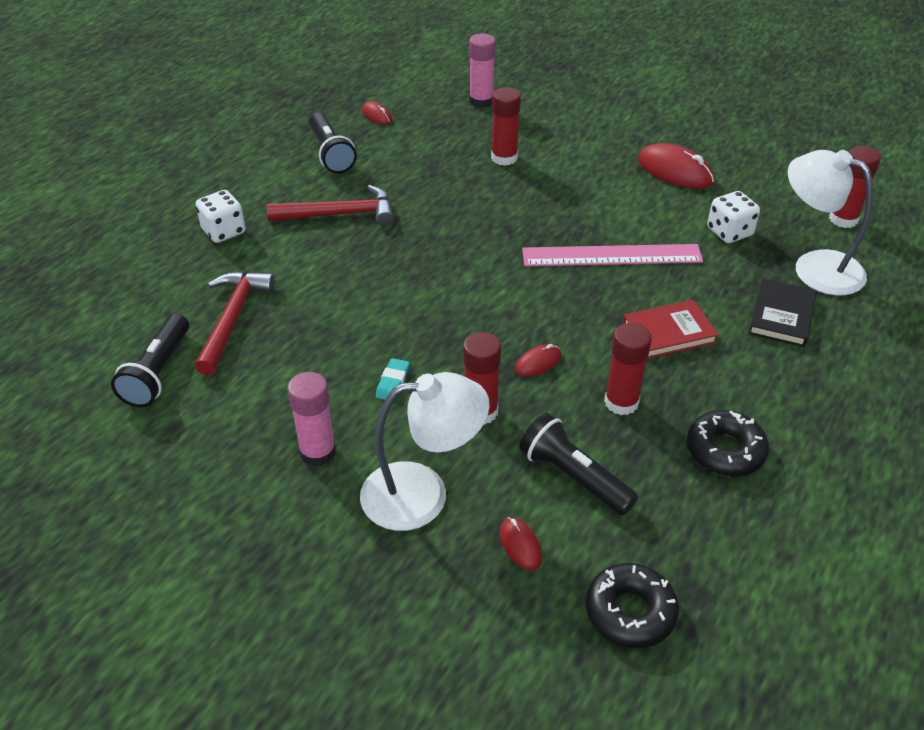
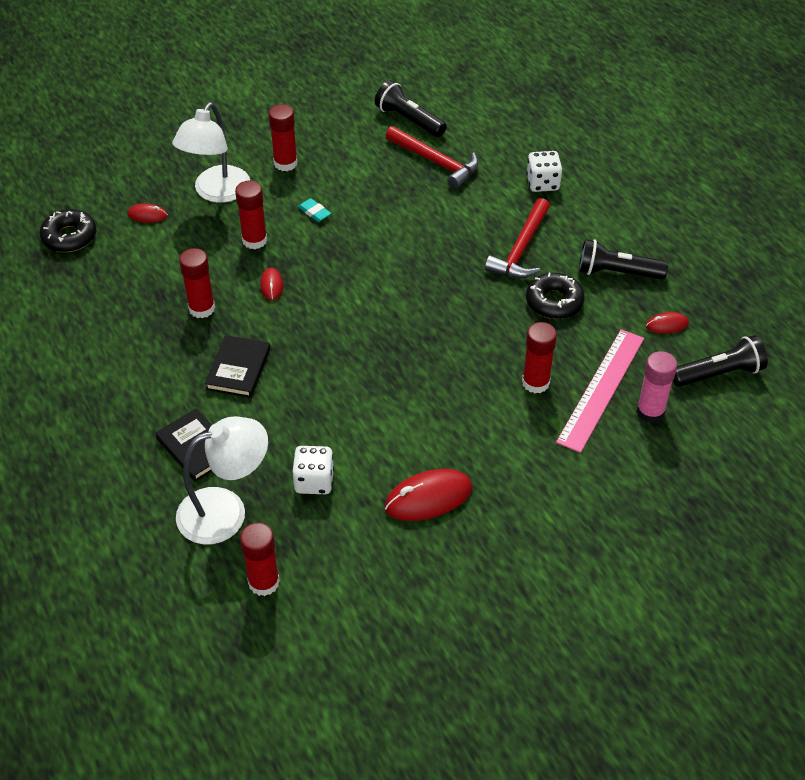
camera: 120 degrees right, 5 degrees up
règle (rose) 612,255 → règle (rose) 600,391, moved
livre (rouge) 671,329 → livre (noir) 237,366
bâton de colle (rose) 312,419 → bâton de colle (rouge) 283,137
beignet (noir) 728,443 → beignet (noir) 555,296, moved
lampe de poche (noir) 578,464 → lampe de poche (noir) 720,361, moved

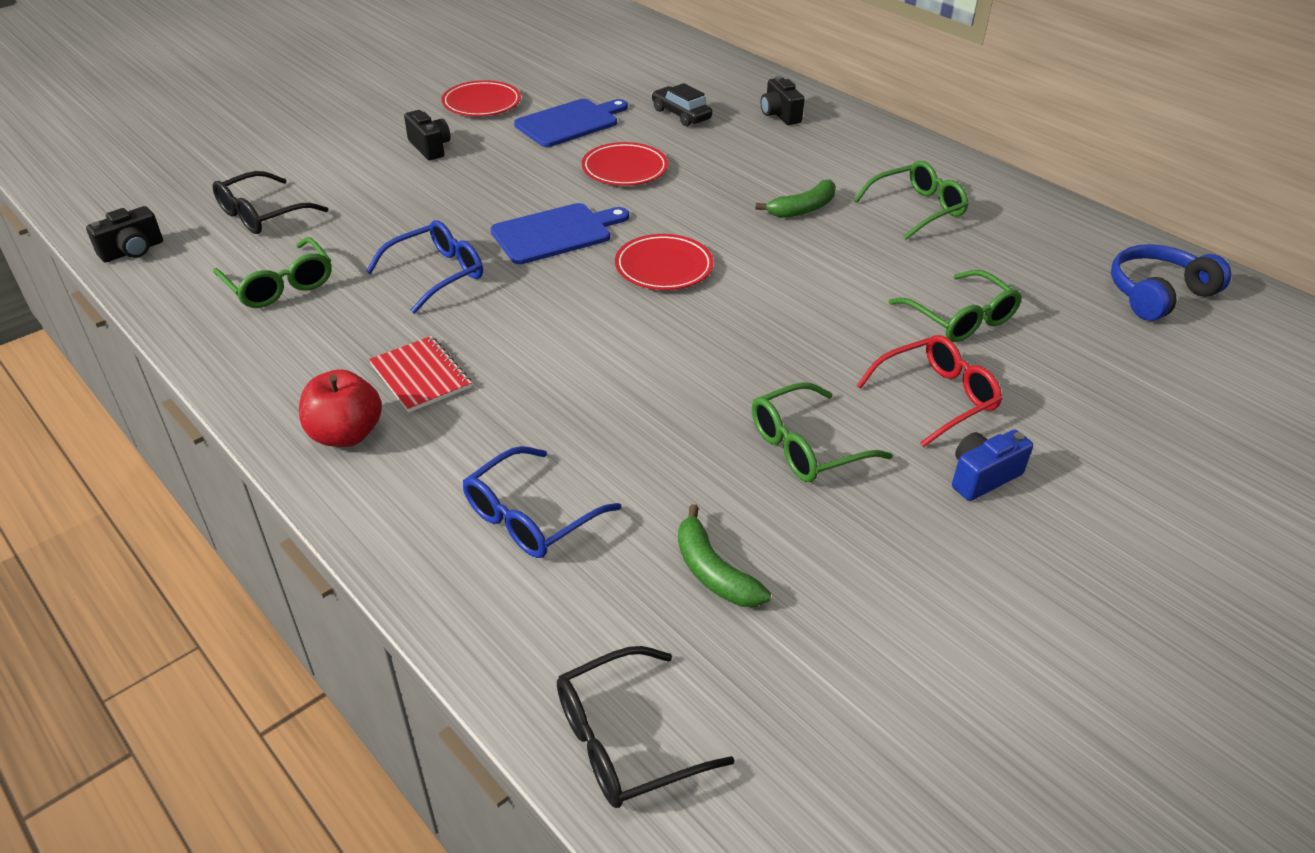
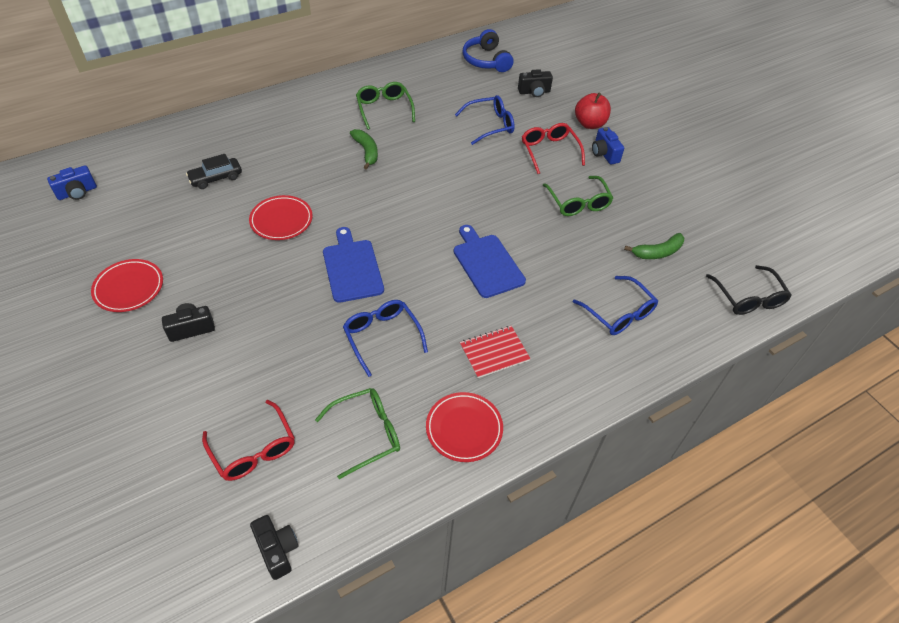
camera: 80 degrees left, 10 degrees up
appareil photo (noir) 783,100 → appareil photo (noir) 535,83, moved
planche à découper (bleu) 571,123 → planche à découper (bleu) 490,261, moved
lunettes (noir) 270,202 → lunettes (rouge) 248,440
assiette (rouge) 664,262 → assiette (rouge) 464,427, moved
lunettes (vert) 955,306 → lunettes (bleu) 485,120
pomme (rouge) 340,408 → pomme (rouge) 593,111, moved
- → appareil photo (bleu) 72,182

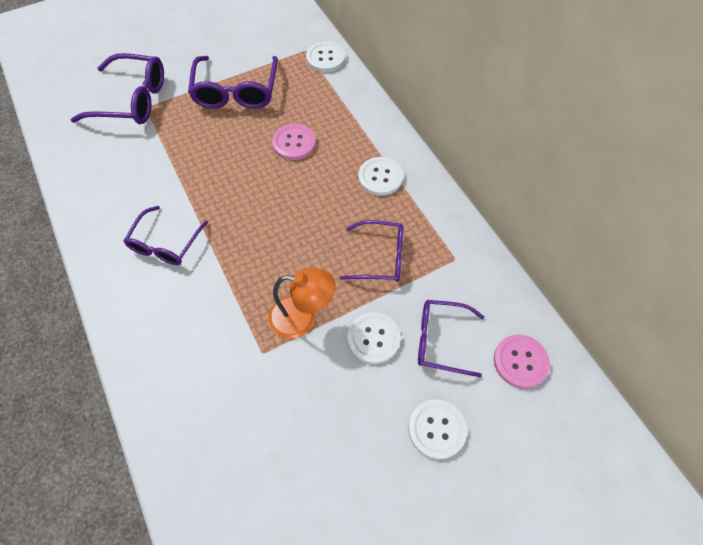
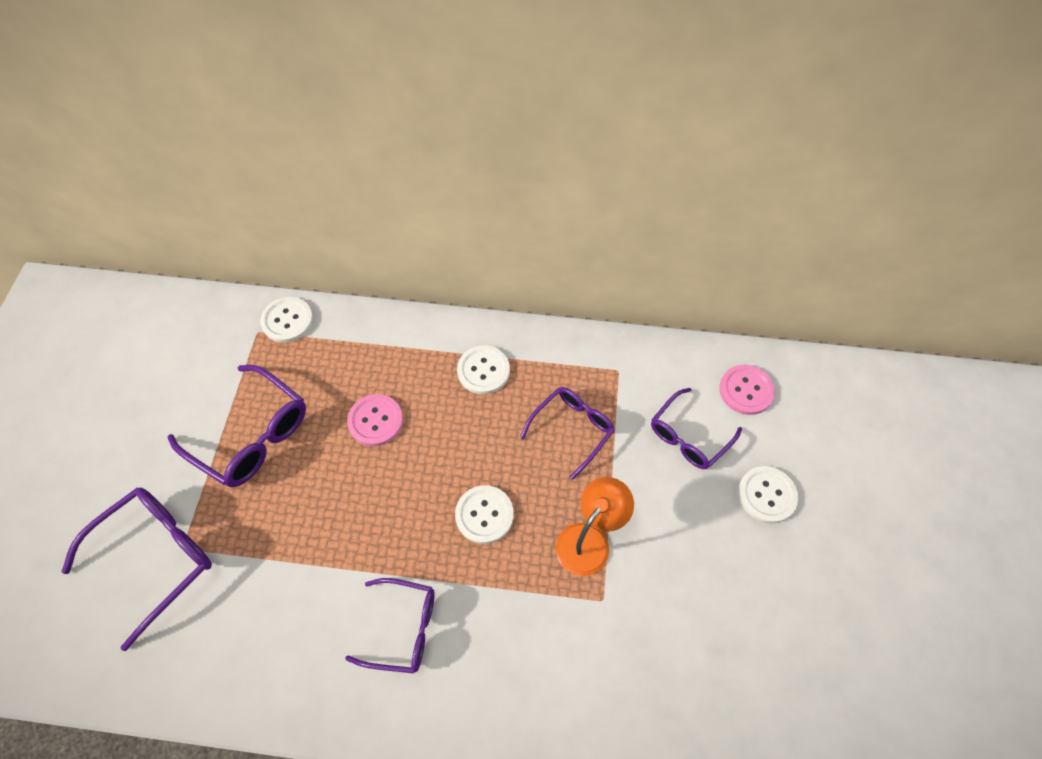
camera: 55 degrees left, 0 degrees up
lunettes (violet) 165,235 → lunettes (violet) 390,625, 45 degrees counterclockwise
bouton (blanc) 374,338 → bouton (blanc) 484,514, moved

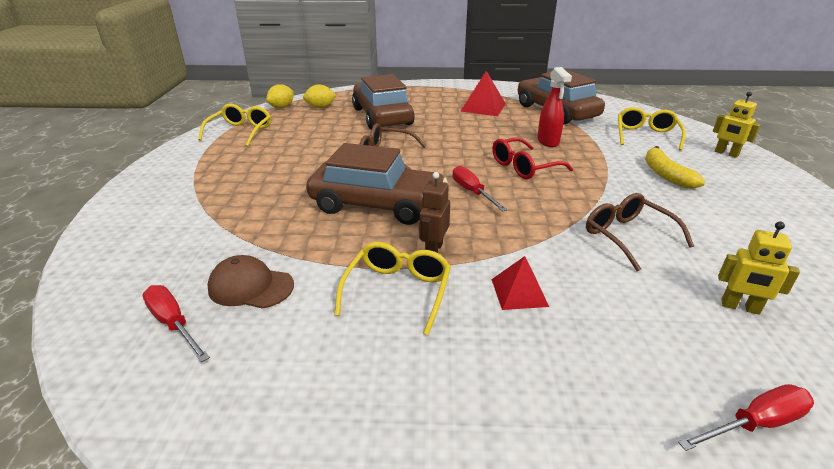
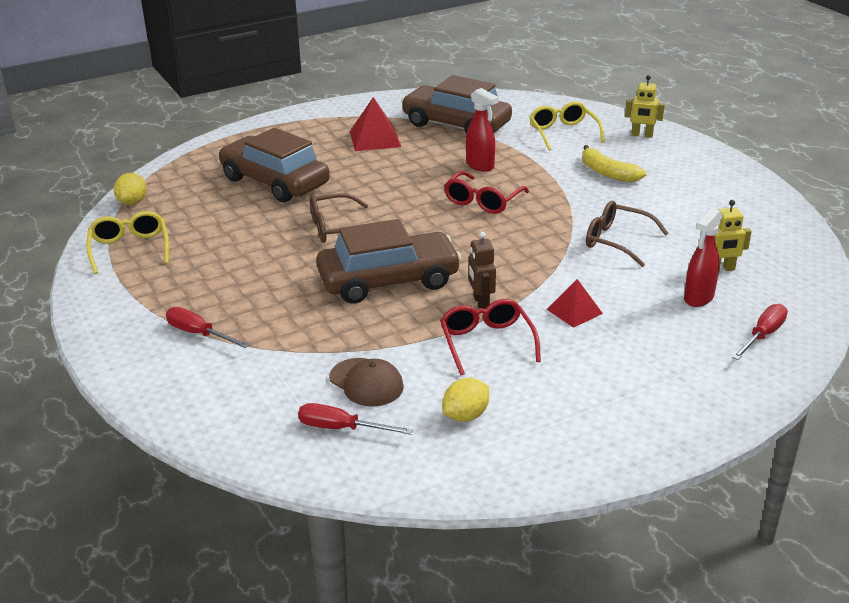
camera: 30 degrees left, 0 degrees up
citron (jaune) 320,96 → citron (jaune) 465,400, moved
tournevis (rouge) 480,189 → tournevis (rouge) 207,327, moved
lunettes (jaune) 393,288 → lunettes (rouge) 490,337
casquette (marron) 250,282 → casquette (marron) 366,382, 120 degrees counterclockwise
- → vaporisateur (rouge) 703,257

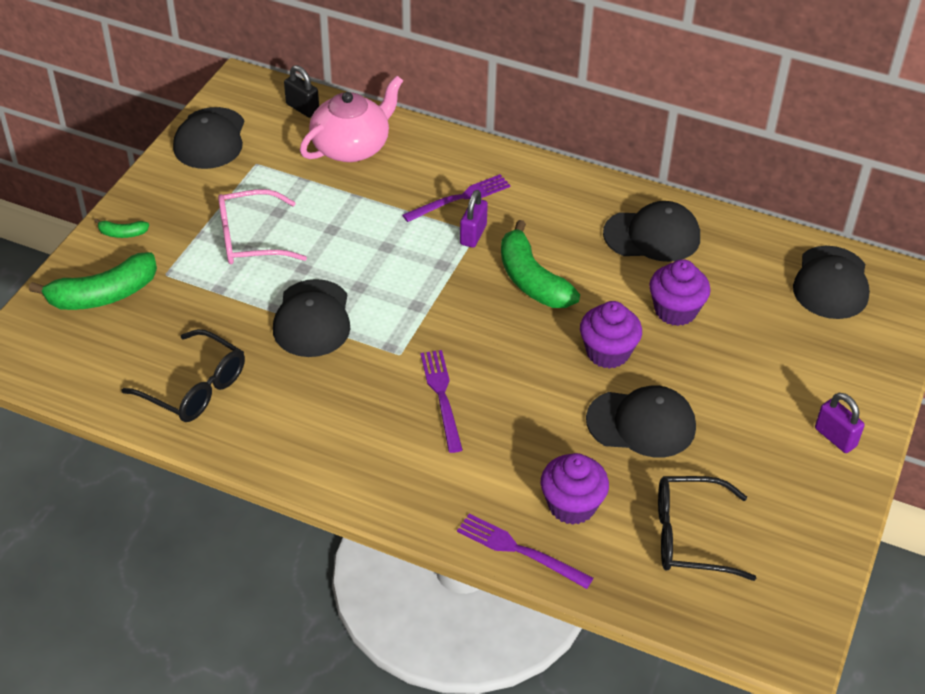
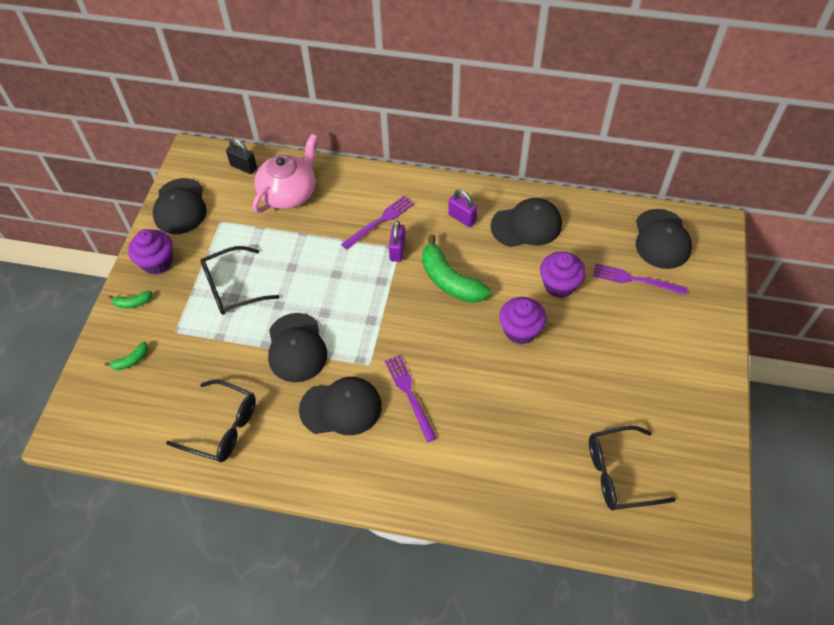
camera: 10 degrees left, 10 degrees up
lunettes (rose) 262,226 → lunettes (noir) 240,280
banane (vert) 93,281 → banane (vert) 126,356, x0.46
casquette (noir) 641,421 → casquette (noir) 340,406, moved
cadenas (violet) 840,423 → cadenas (violet) 463,208, moved
muffin (violet) 575,489 → muffin (violet) 150,252, moved
fourchette (violet) 525,551 → fourchette (violet) 640,279, moved

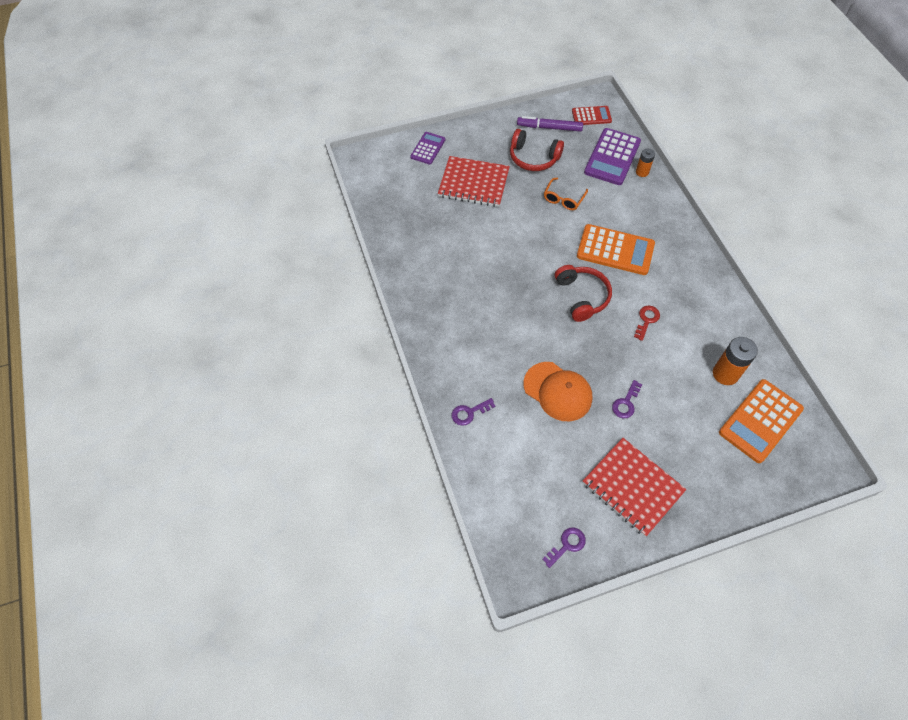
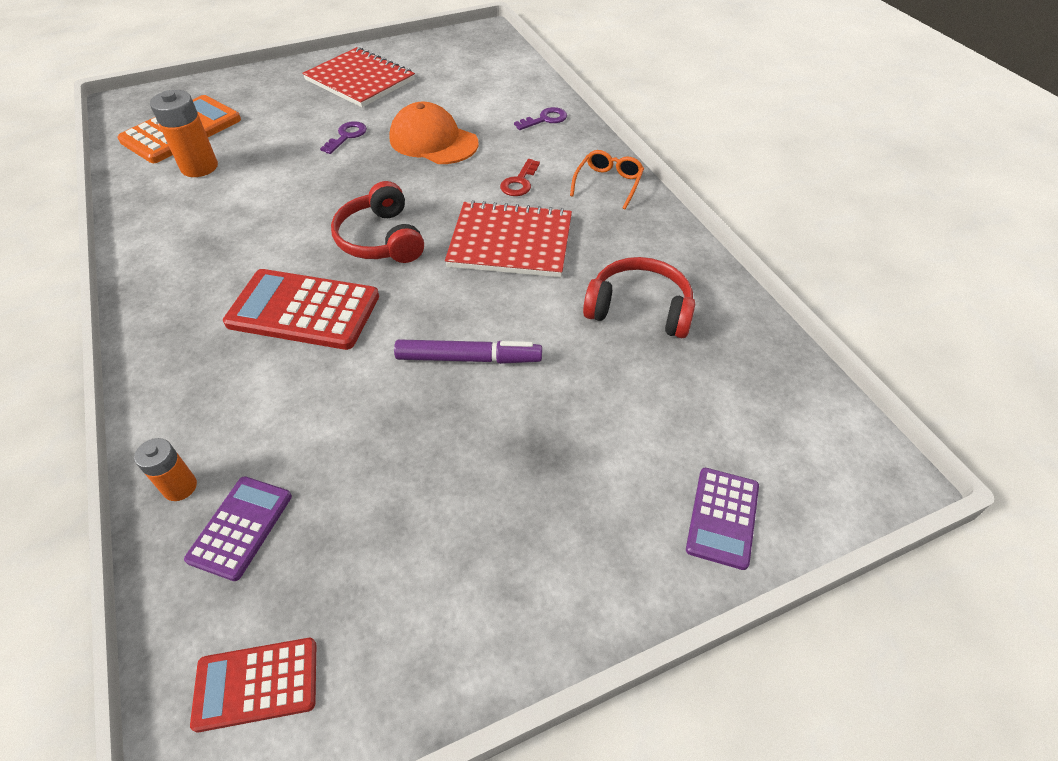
camera: 175 degrees right, 10 degrees down
feutre (violet) 550,124 → feutre (violet) 468,351, moved
calculatrice (violet) 612,156 → calculatrice (violet) 238,528, x0.58
casque audio (rouge) 537,150 → casque audio (rouge) 639,297, moved
carnet (rouge) 474,181 → carnet (rouge) 508,238, moved
lunettes (orange) 566,194 → lunettes (orange) 607,179, moved
calculatrice (orange) 616,249 → calculatrice (rouge) 301,309
clé (rouge) 647,323 → clé (rouge) 520,177, moved
clé (violet) 564,547 → -

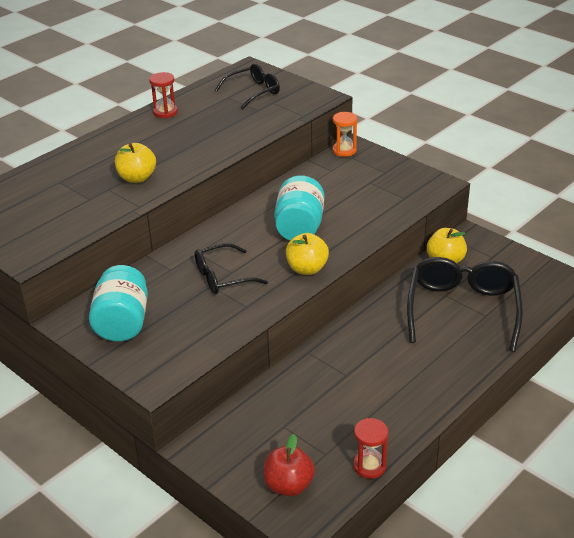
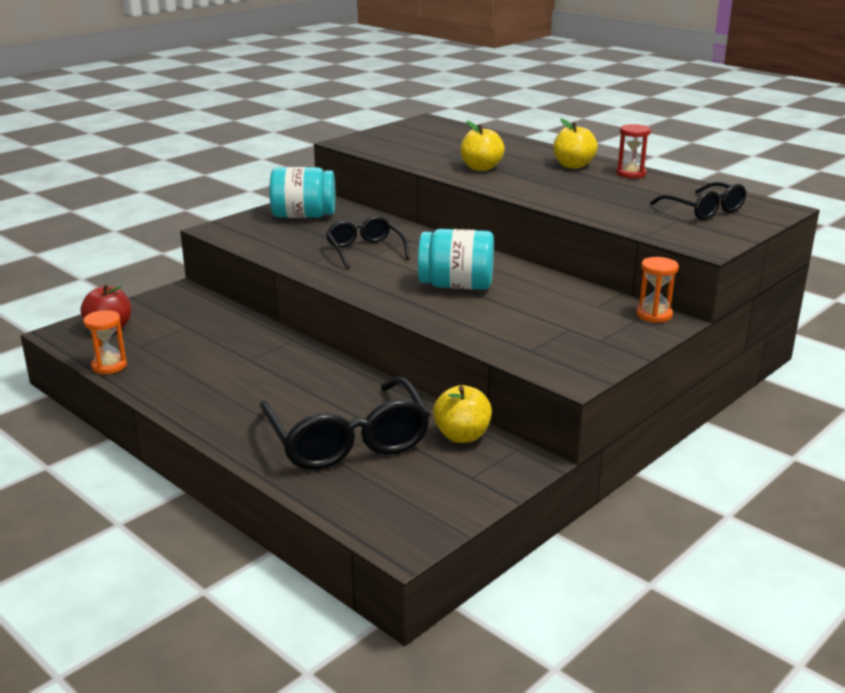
camera: 90 degrees right, 10 degrees down
pomme (jaune) 307,254 → pomme (jaune) 576,143, moved
lunettes (noir) 465,304 → lunettes (noir) 345,423, 60 degrees clockwise
sablier (rouge) 371,448 → sablier (orange) 105,342

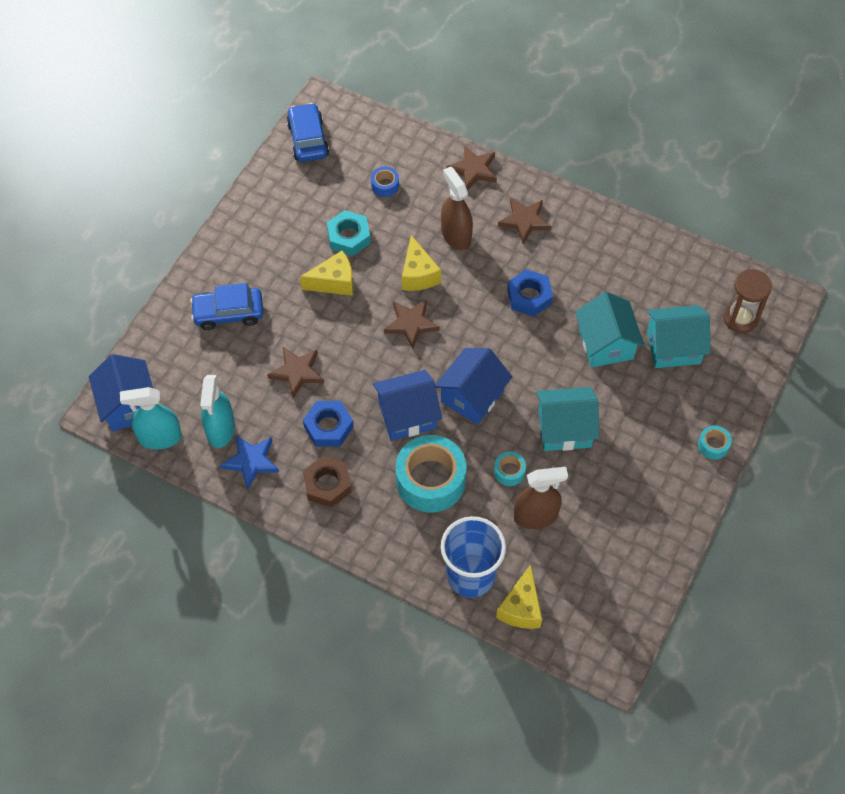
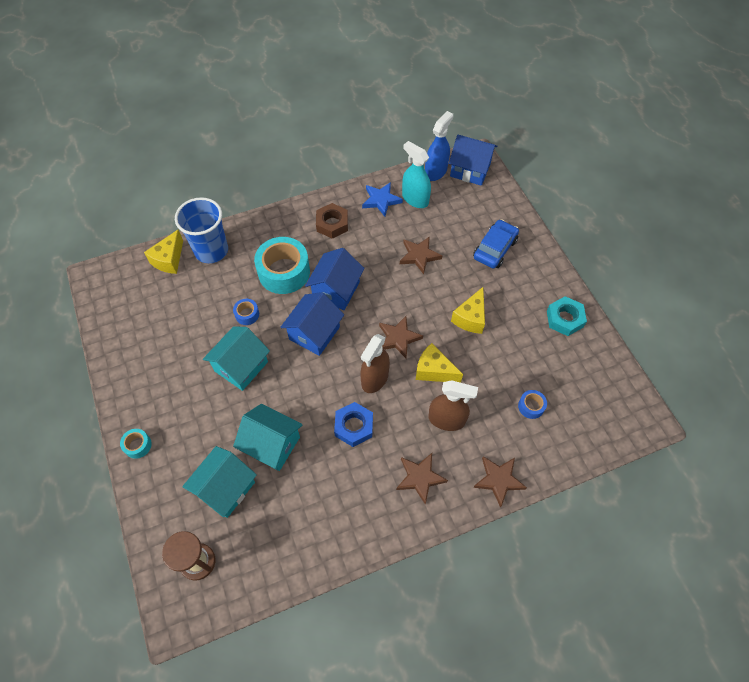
camera: 130 degrees right, 0 degrees up
voiture (bleu) 307,132 → -
écrou (turquoise) 349,233 → écrou (turquoise) 567,316, moved
maison (bleu) 473,386 → maison (bleu) 312,324, 45 degrees clockwise
vaporisateur (turquoise) 151,418 → vaporisateur (bleu) 439,146
écrou (bleu) 328,423 → -
ruban adhésif (turquoise) 510,469 → ruban adhésif (bleu) 246,312
vaporisateur (marron) 541,498 → vaporisateur (marron) 375,363, moved
fromage (jaune) 519,596 → fromage (jaune) 163,252, 120 degrees counterclockwise

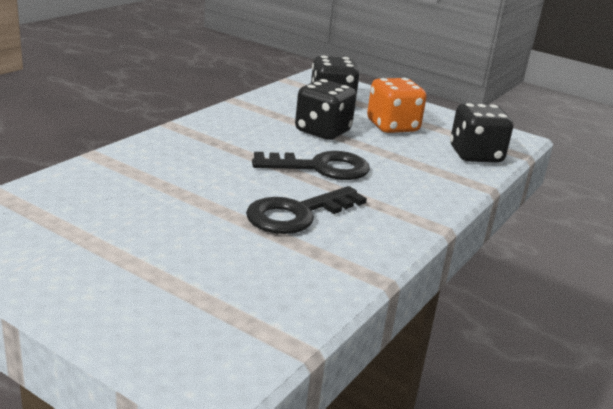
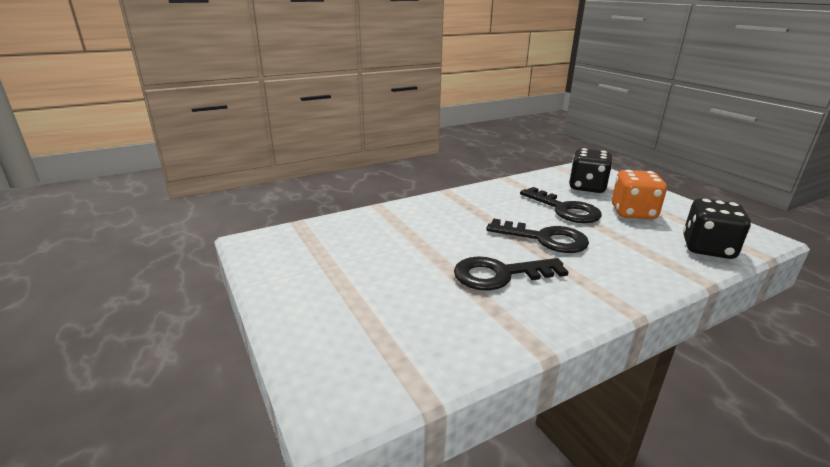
camera: 30 degrees right, 0 degrees up
dé (noir) 326,109 → clé (noir) 561,205

